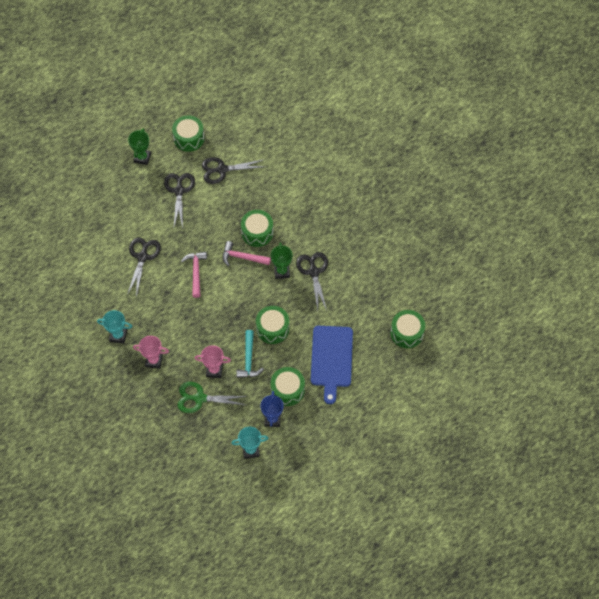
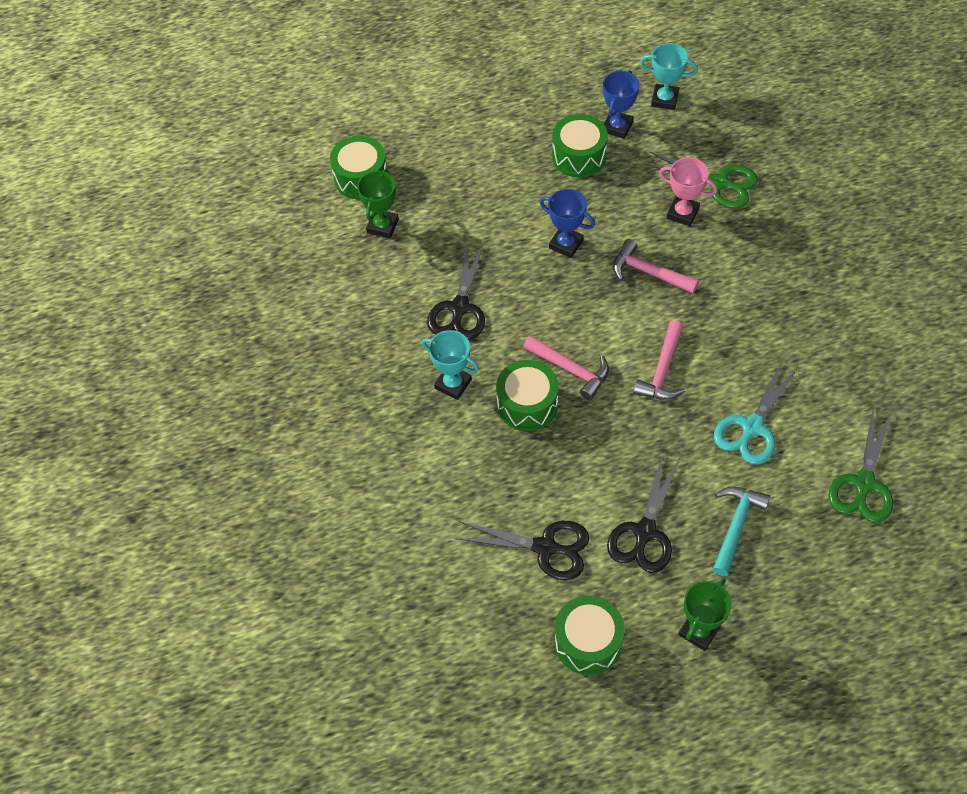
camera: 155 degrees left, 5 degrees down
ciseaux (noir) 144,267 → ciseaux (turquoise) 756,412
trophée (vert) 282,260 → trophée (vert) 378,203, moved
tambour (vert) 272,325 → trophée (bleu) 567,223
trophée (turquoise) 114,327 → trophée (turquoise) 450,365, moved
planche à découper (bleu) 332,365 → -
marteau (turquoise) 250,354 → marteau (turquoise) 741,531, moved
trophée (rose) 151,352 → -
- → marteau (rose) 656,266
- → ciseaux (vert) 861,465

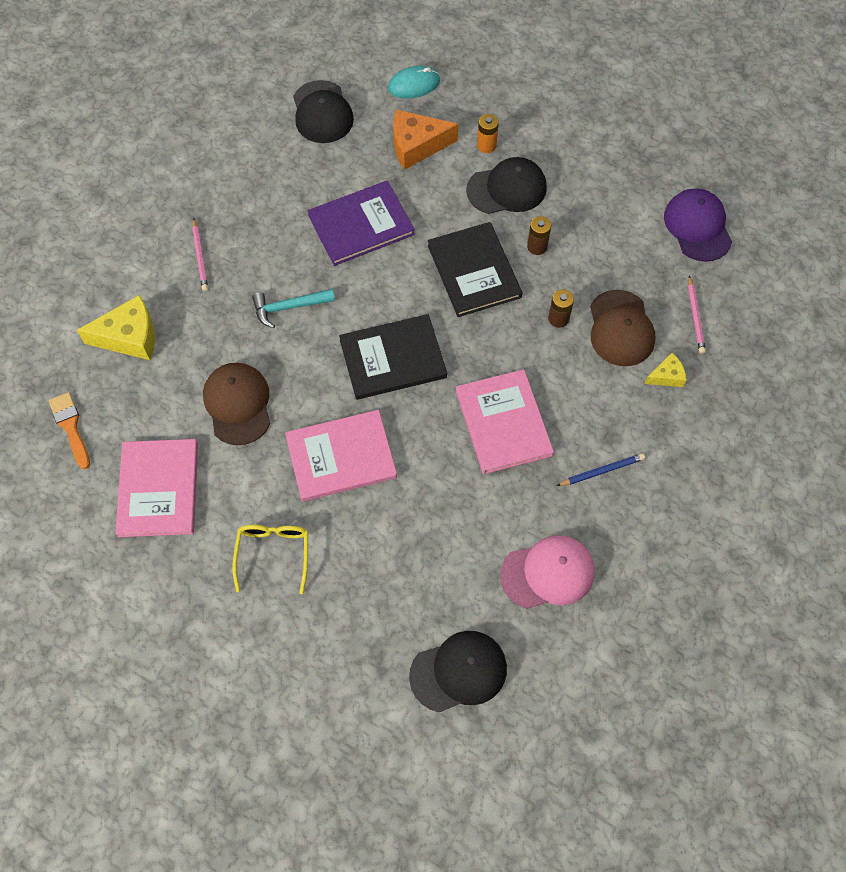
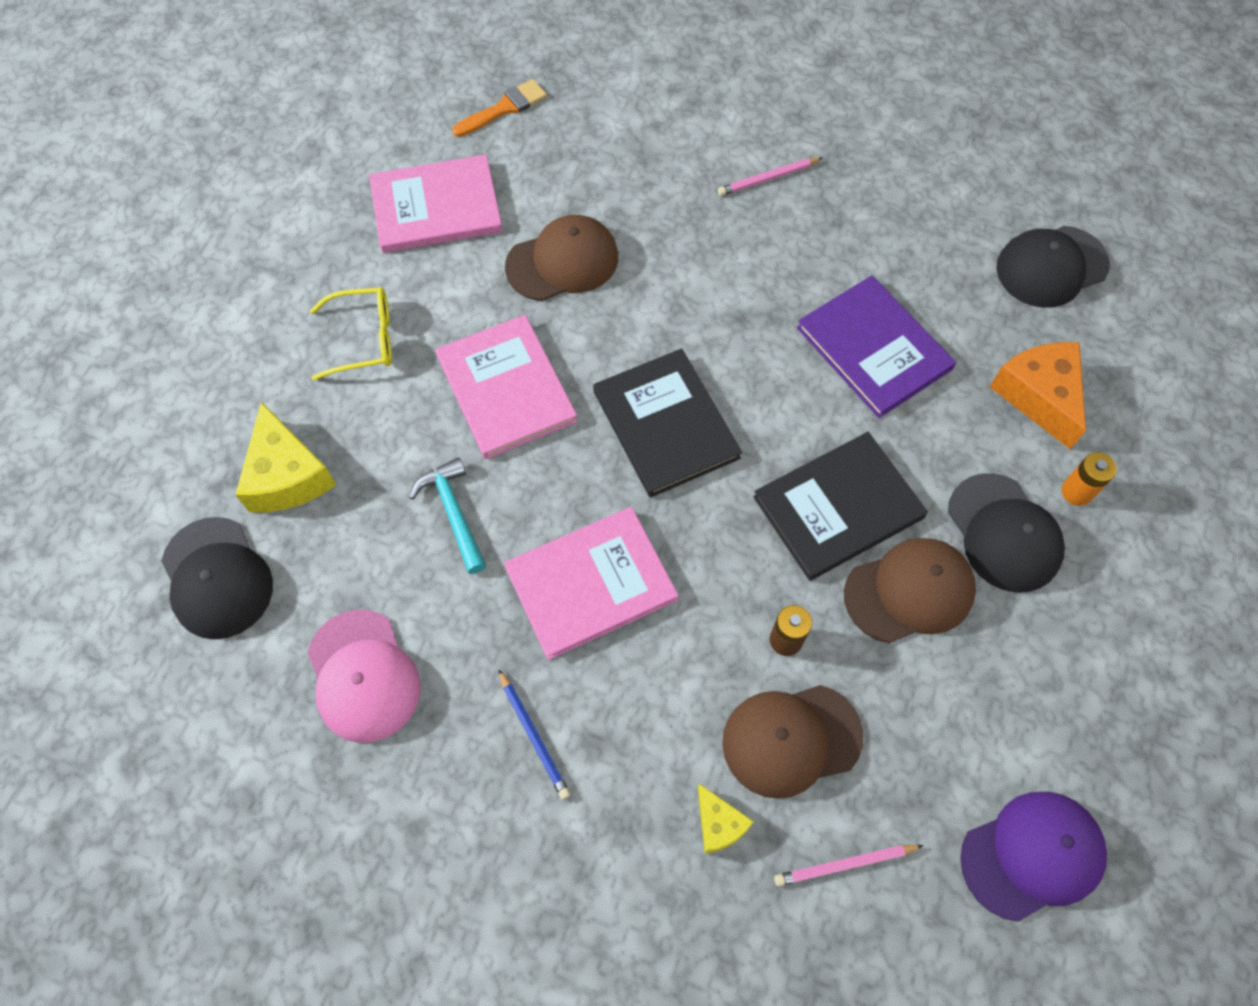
camera: 80 degrees right, 0 degrees up
souris (turquoise) 414,82 → -
pile (marron) 539,235 → casquette (marron) 910,590
marteau (turquoise) 293,308 → marteau (turquoise) 447,515, moved
fromage (jaune) 116,327 → fromage (jaune) 285,457, moved

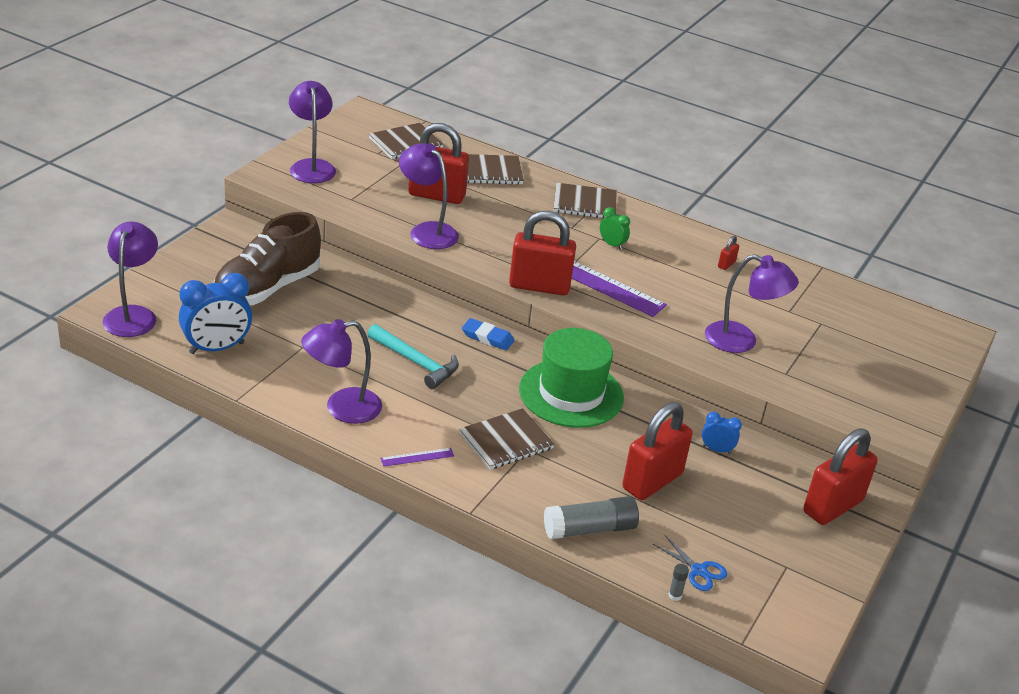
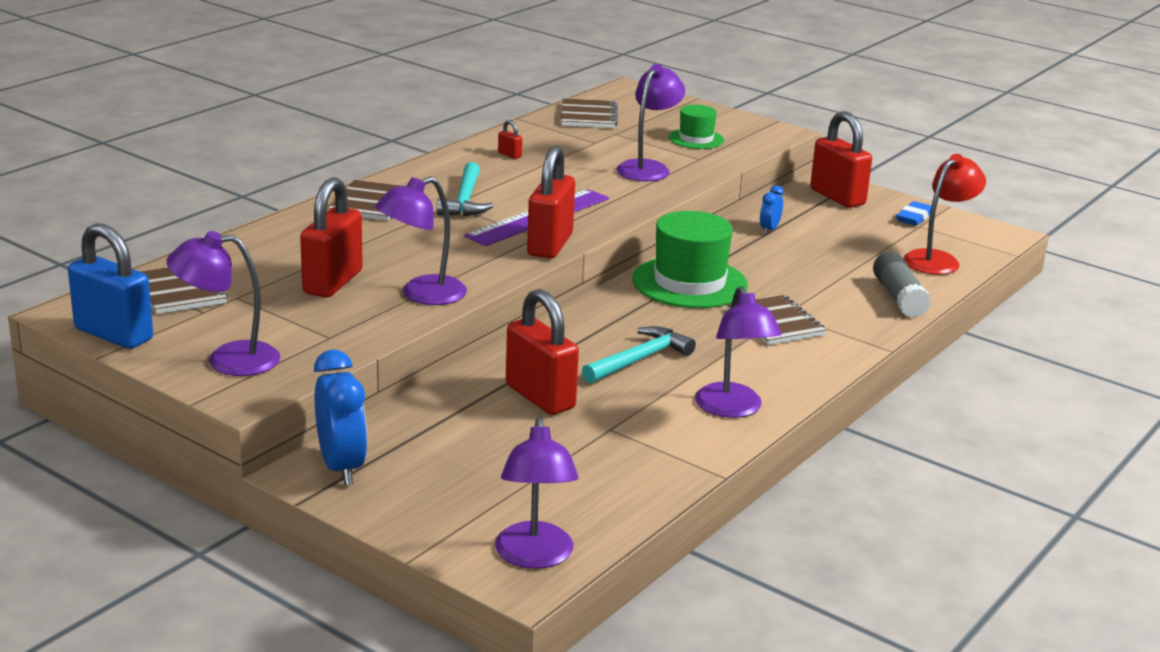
camera: 80 degrees left, 10 degrees down
carnet (marron) 495,169 → carnet (marron) 589,113, moved
réveil (vert) 615,228 → marteau (turquoise) 465,189
chaussure (marron) 267,258 → -
lampe (violet) 130,279 → lampe (violet) 536,493, 105 degrees counterclockwise
réveil (bleu) 215,313 → réveil (bleu) 340,417, moved
gomme (bleu) 488,334 → gomme (bleu) 913,213, moved
cadenas (rouge) 657,451 → cadenas (rouge) 542,352, moved
règle (violet) 417,457 → -
ciseaux (bleu) 690,563 → lampe (rouge) 944,214
bâton de colle (gris) 678,582 → -
- → chapeau (vert) 696,127
- → cadenas (bleu) 110,286

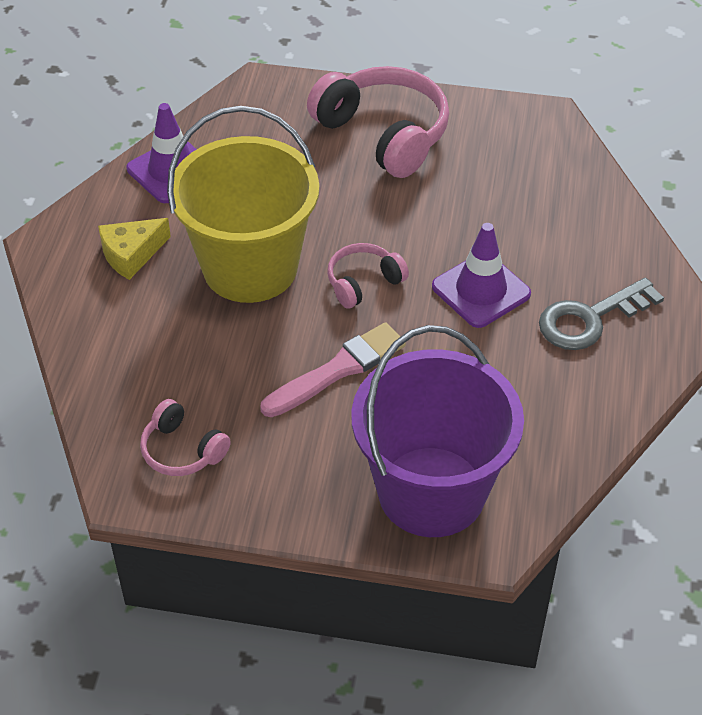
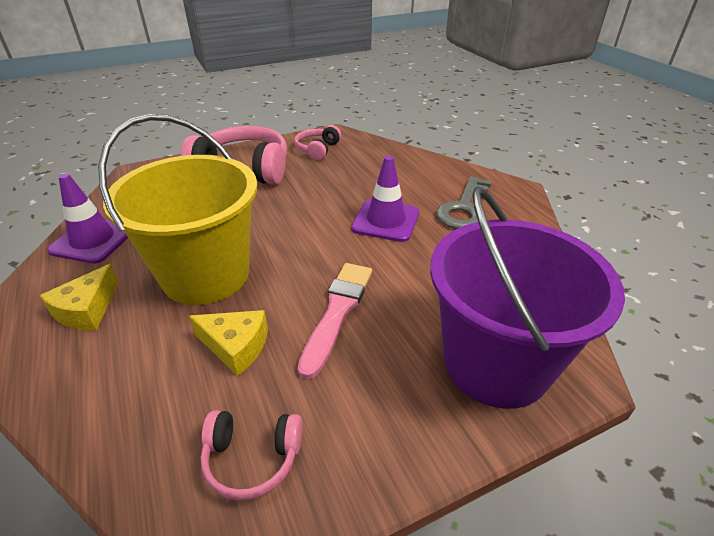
camera: 35 degrees left, 10 degrees down
casque audio (rose) 368,276 → casque audio (rose) 317,142, moved
- → fromage (jaune) 228,343

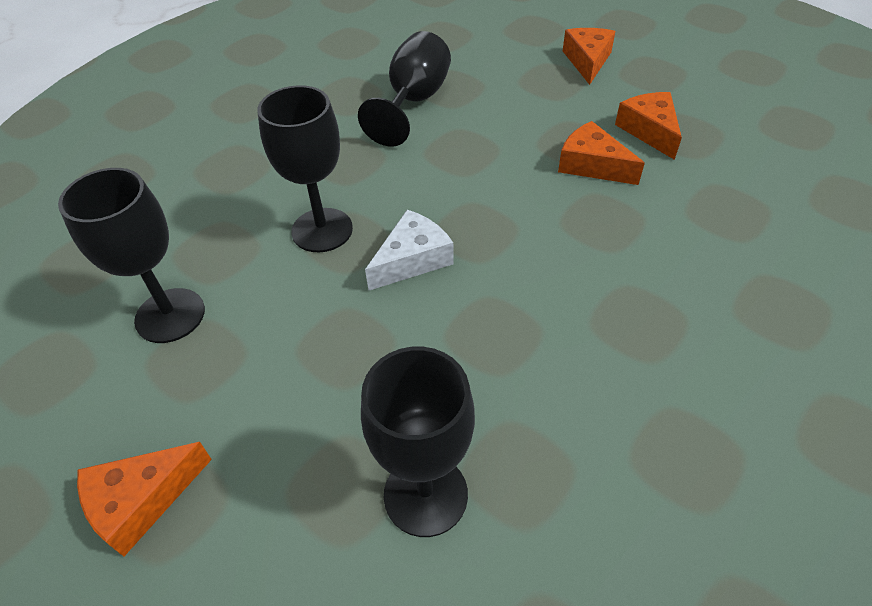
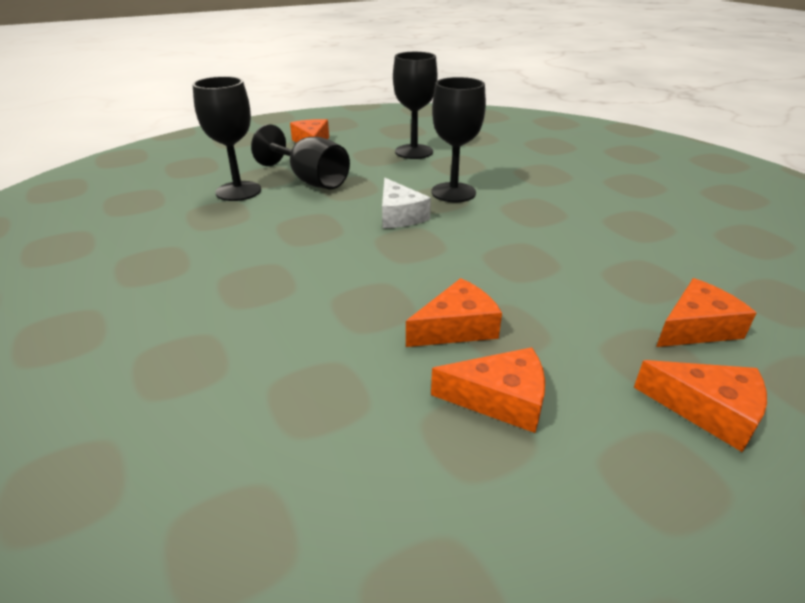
camera: 110 degrees right, 15 degrees down
verre à pied (noir) 404,88 → verre à pied (noir) 300,156, moved
- → fromage (orange) 706,312

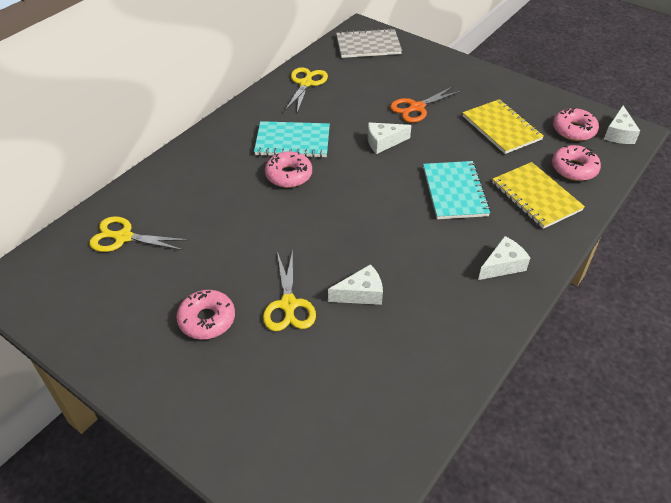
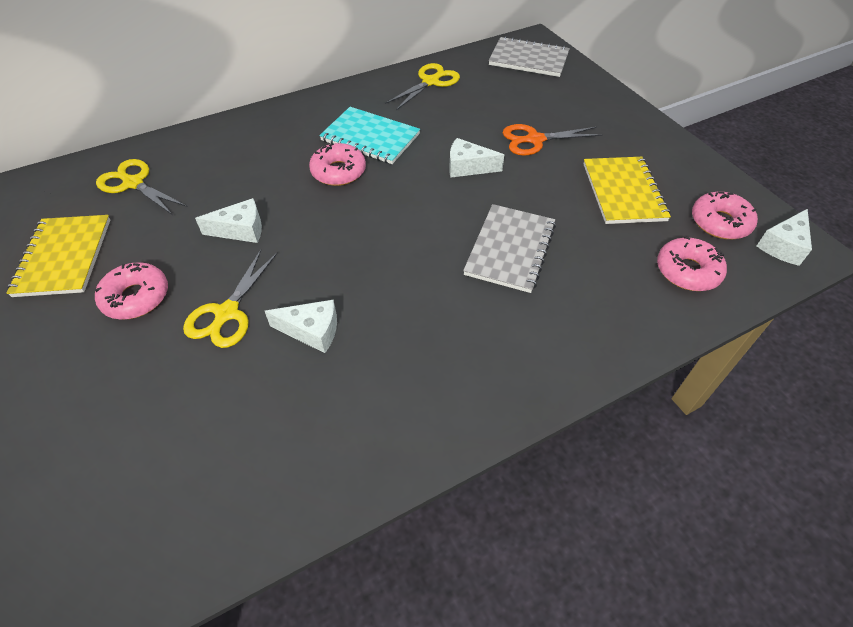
camera: 25 degrees right, 5 degrees up
carnet (turquoise) 457,190 → carnet (gris) 509,248
carnet (jaune) 538,195 → carnet (jaune) 58,256, moved
fromage (blanc) 504,258 → fromage (blanc) 228,220, moved

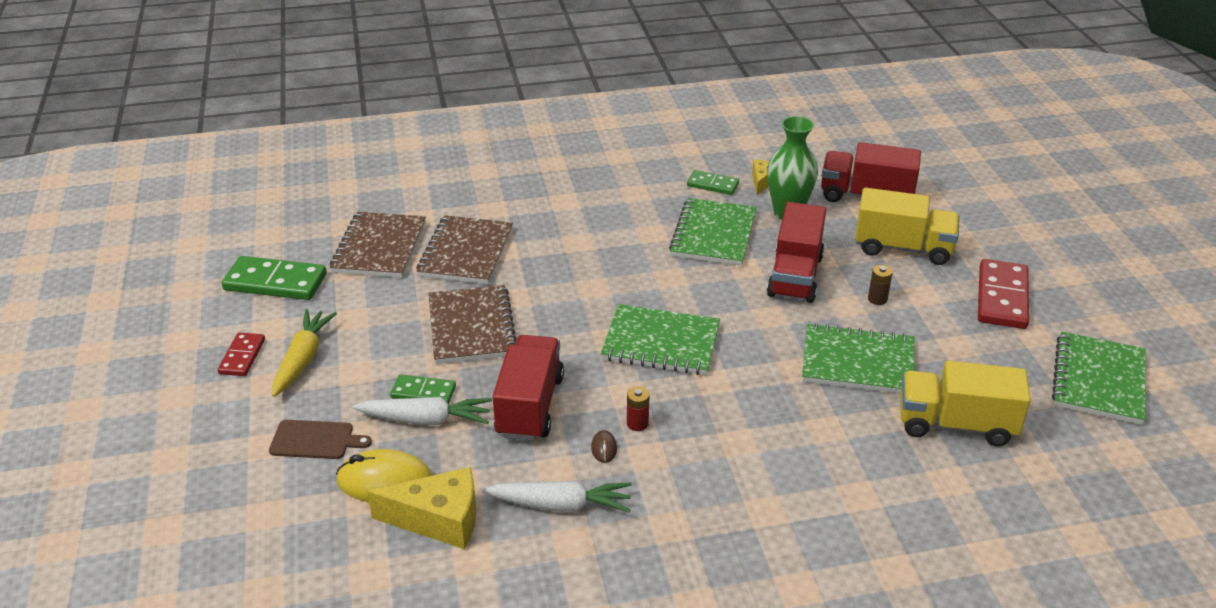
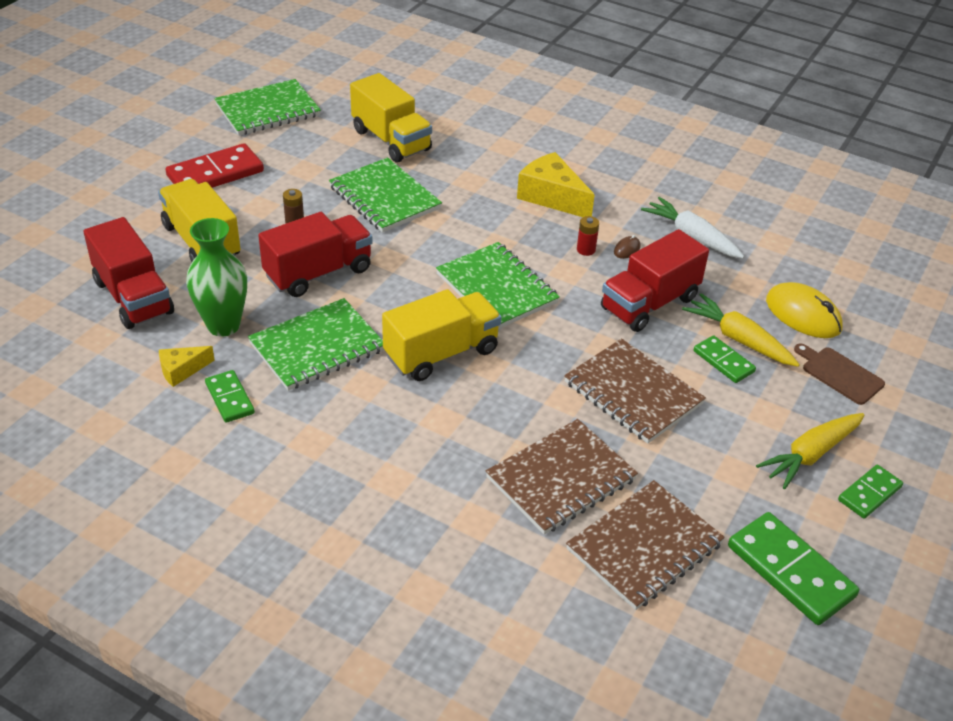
camera: 140 degrees left, 5 degrees up
carnet (marron) 472,324 → carnet (marron) 635,391, 75 degrees counterclockwise
domino (rouge) 241,354 → domino (vert) 870,492
carotte (blanc) 422,411 → carotte (jaune) 741,330
fromage (jaune) 421,508 → fromage (jaune) 556,184, moved
- → camion (jaune) 441,335

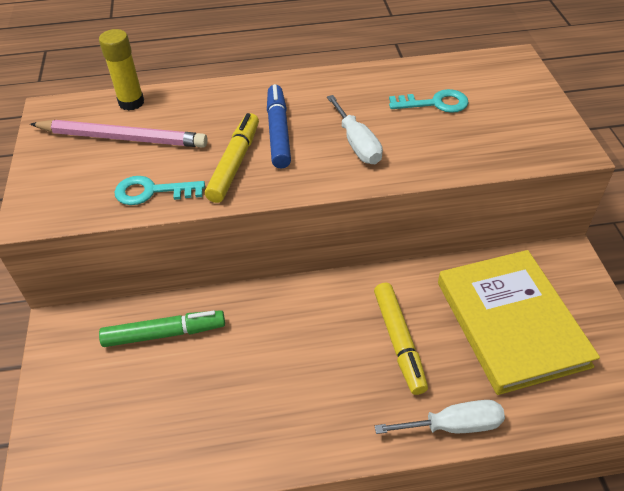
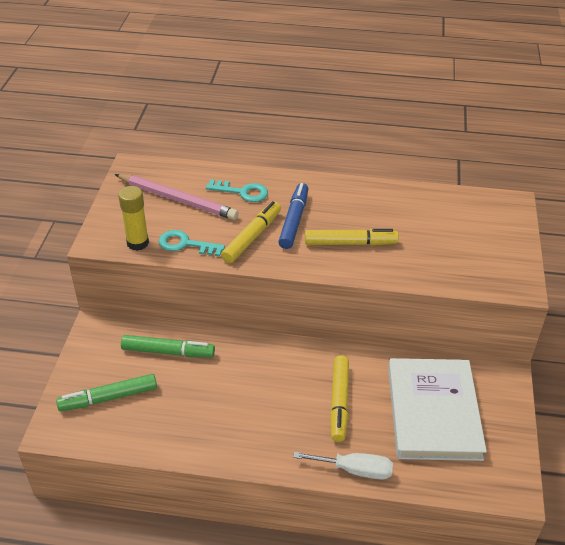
camera: 15 degrees right, 5 degrees down
bâton de colle (jaune) 121,70 → bâton de colle (jaune) 133,218, moved
clé (turquoise) 429,101 → clé (turquoise) 237,190, moved
tournevis (blanc) 355,129 → feutre (jaune) 352,237
livre (jaune) 519,322 → livre (blanc) 437,409
- → feutre (vert) 106,392

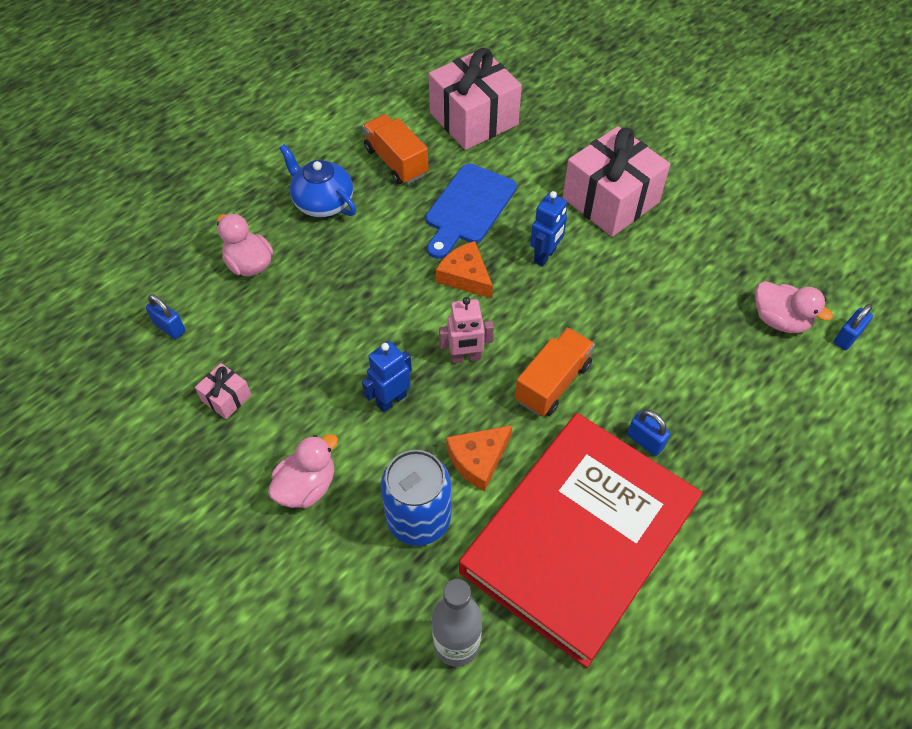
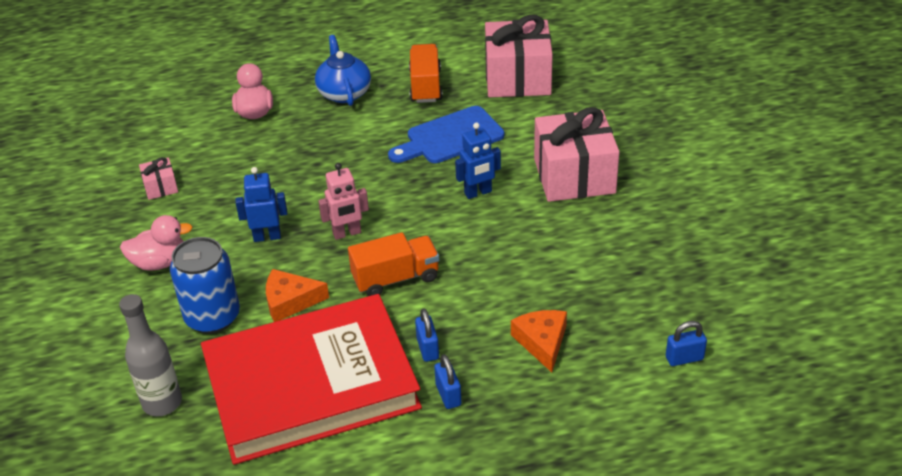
camera: 35 degrees right, 15 degrees down
fromage (orange) 464,270 → fromage (orange) 539,341, moved
canard (rose) 794,307 → -
cadenas (bleu) 165,316 → cadenas (bleu) 447,381, moved
robot (rose) 466,330 → robot (rose) 343,201, 45 degrees counterclockwise

